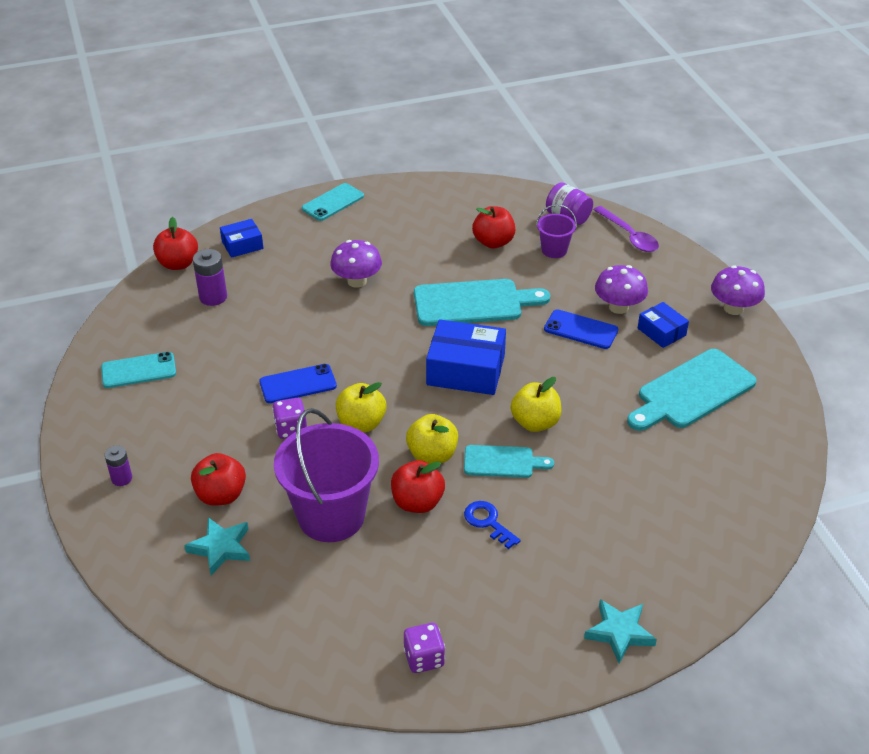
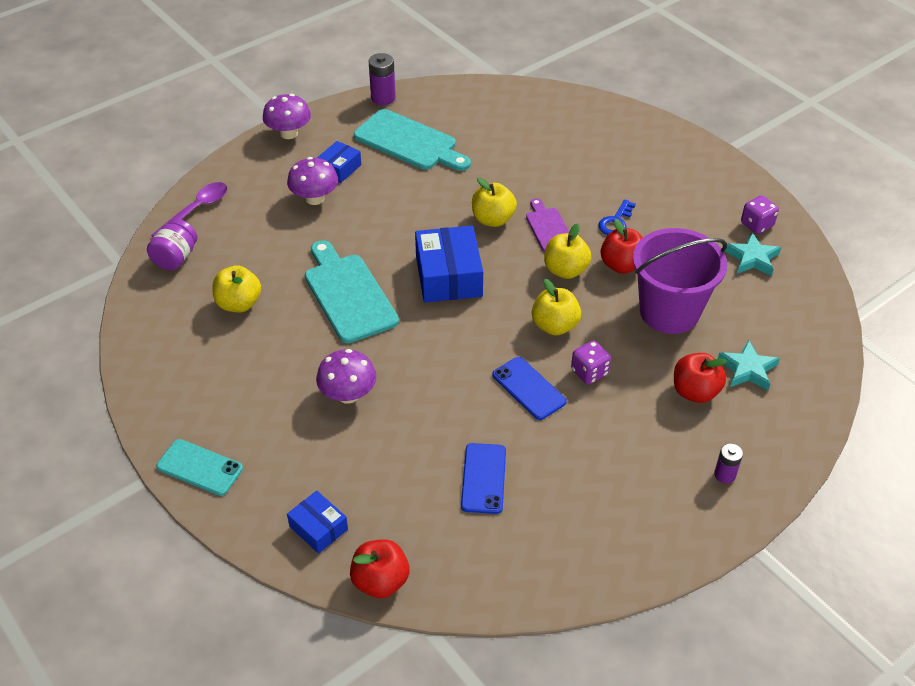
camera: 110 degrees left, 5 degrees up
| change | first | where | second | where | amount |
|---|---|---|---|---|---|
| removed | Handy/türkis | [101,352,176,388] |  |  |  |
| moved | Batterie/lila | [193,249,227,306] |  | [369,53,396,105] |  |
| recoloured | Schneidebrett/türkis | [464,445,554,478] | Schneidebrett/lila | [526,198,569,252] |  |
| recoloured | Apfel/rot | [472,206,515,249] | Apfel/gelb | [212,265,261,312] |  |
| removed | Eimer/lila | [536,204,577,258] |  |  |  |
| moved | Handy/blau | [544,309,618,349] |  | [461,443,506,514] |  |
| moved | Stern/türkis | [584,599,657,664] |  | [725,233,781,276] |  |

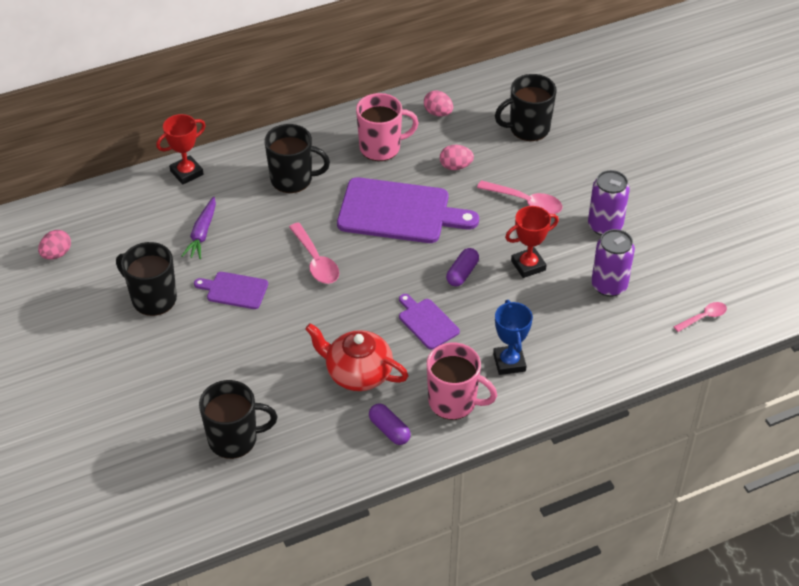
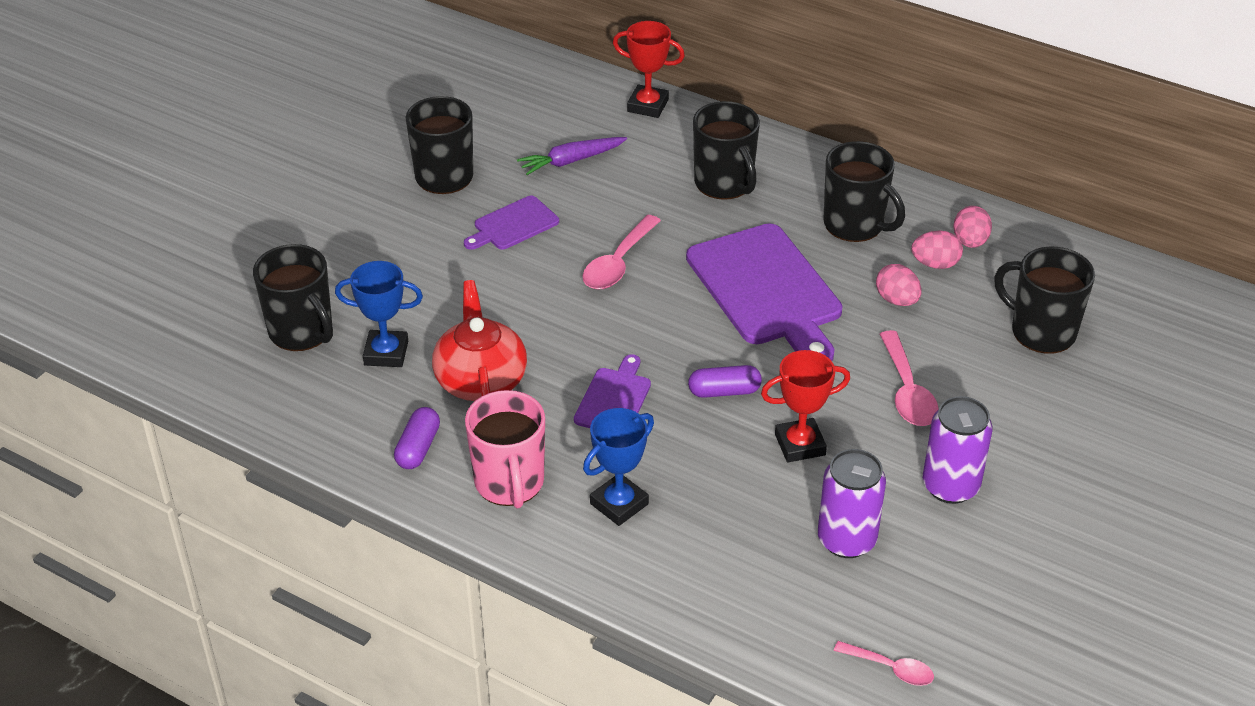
camera: 55 degrees right, 5 degrees down
| change | first | where | second | where | amount |
|---|---|---|---|---|---|
| moved | Ei/rosa | [38,230,71,260] |  | [911,231,963,269] |  |
| turned | Schneidebrett/lila | [194,272,268,309] |  | [464,196,559,250] | 105 degrees counterclockwise |
| recoloured | Tasse/rosa | [356,93,419,161] | Tasse/schwarz | [823,141,905,242] |  |
| turned | Pokal/rot | [505,206,559,278] |  | [761,350,850,462] | 45 degrees counterclockwise |
| added |  |  | Pokal/blau | [335,261,423,367] |  |

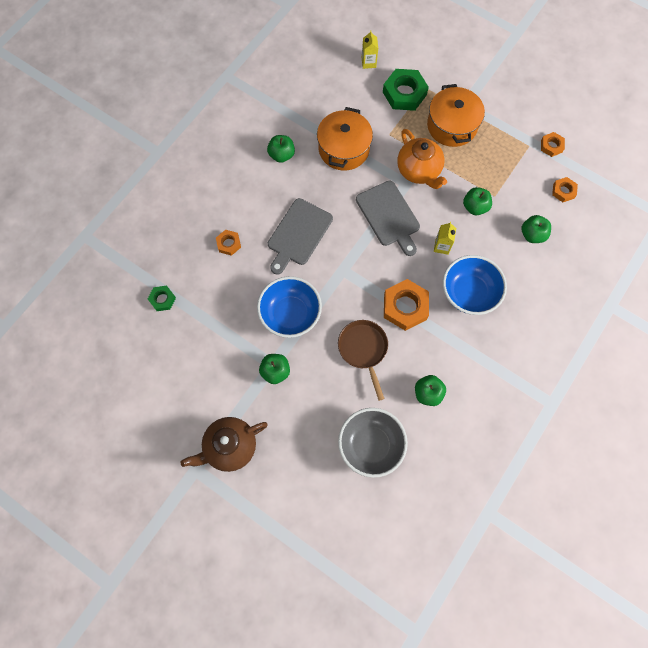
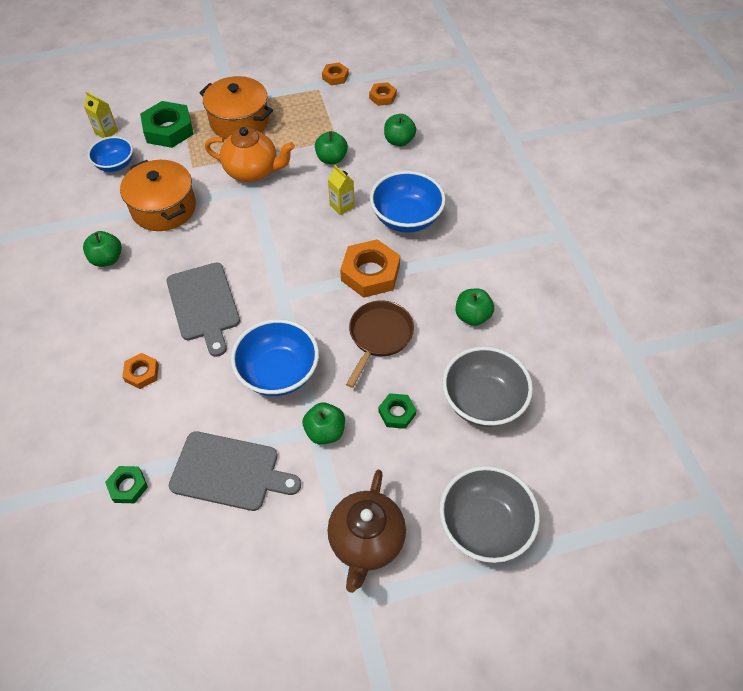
camera: 50 degrees left, 15 degrees down
| change | first | where | second | where | amount |
|---|---|---|---|---|---|
| turned | Pfanne/braun | [338,320,388,401] |  | [346,301,414,388] | 90 degrees clockwise |
| moved | Schneidebrett/grau | [356,181,420,256] |  | [169,431,301,511] |  |
| added |  |  | Schüssel/blau | [88,136,133,172] |  |
| added |  |  | Sechskantmutter/grün | [379,393,416,429] |  |
| added |  |  | Schüssel/grau | [439,466,540,563] |  |

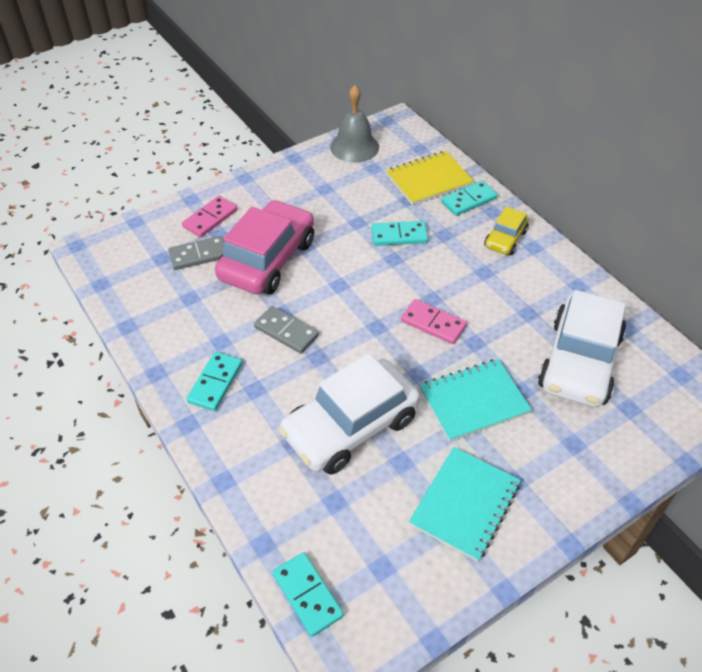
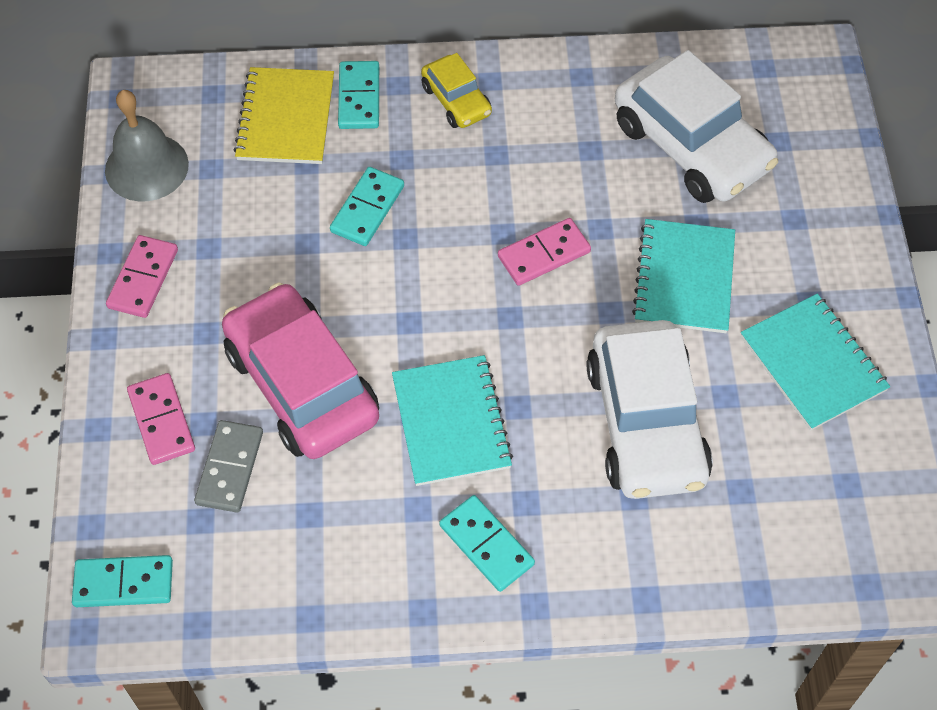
camera: 60 degrees left, 10 degrees up
| change | first | where | second | where | amount |
|---|---|---|---|---|---|
| replaced | Dominostein/grau | [254,306,319,354] | Notizbuch/türkis | [392,355,513,486] |  |
| moved | Dominostein/türkis | [273,552,344,637] |  | [72,555,173,607] |  |
| added |  |  | Dominostein/rosa | [106,235,178,318] |  |

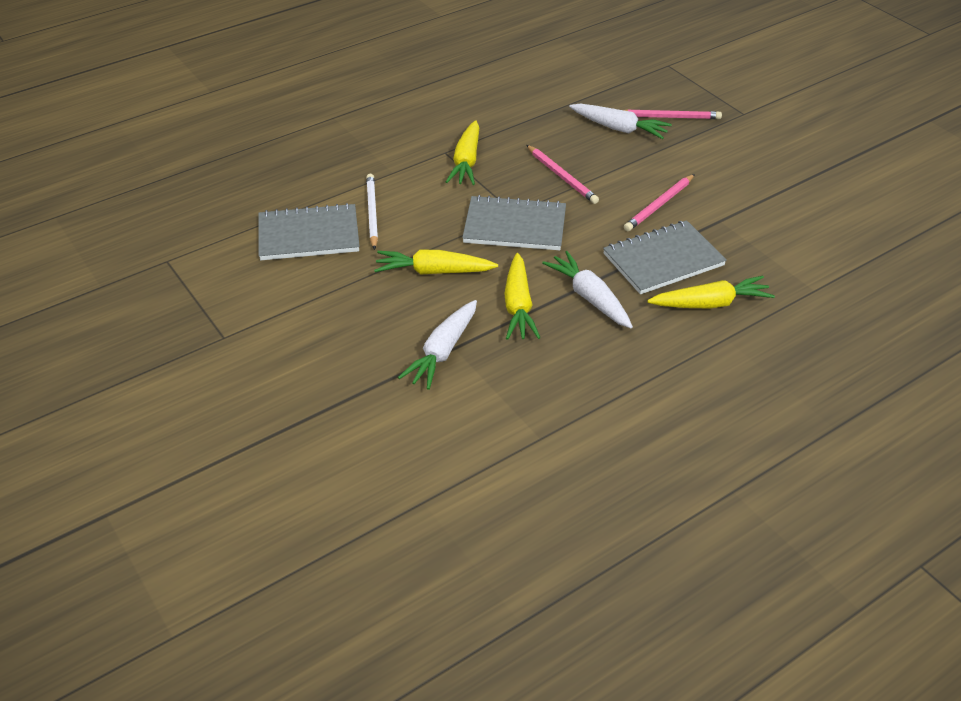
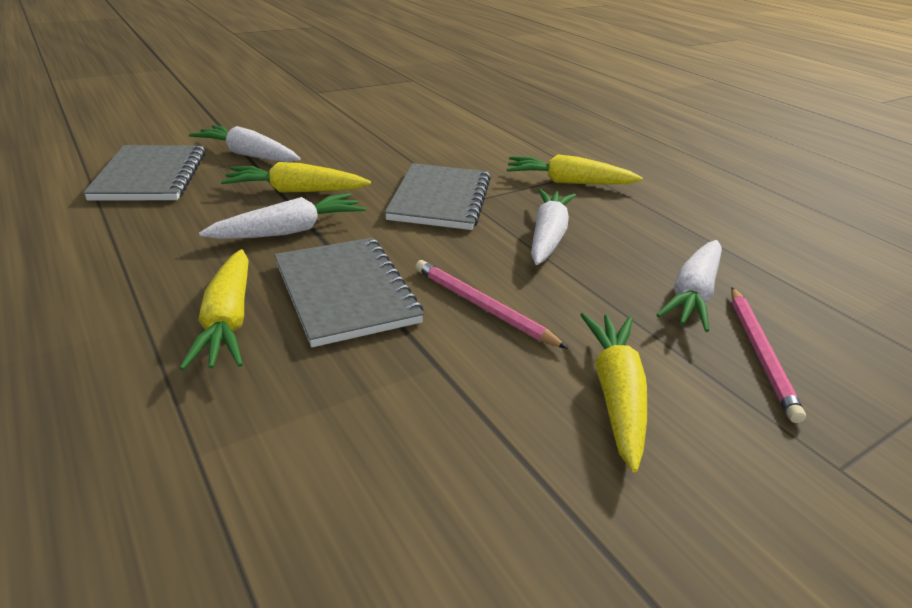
camera: 90 degrees right, 10 degrees down
| change | first | where | second | where | amount |
|---|---|---|---|---|---|
| moved | Notizbuch/grau | [258,203,360,260] |  | [83,145,205,201] |  |
| removed | Bleistift/weiß | [366,174,378,250] |  |  |  |
| moved | Karotte/gelb | [374,249,498,275] |  | [580,313,647,472] |  |
| replaced | Bleistift/rosa | [527,145,599,204] | Karotte/weiß | [531,189,576,265] |  |

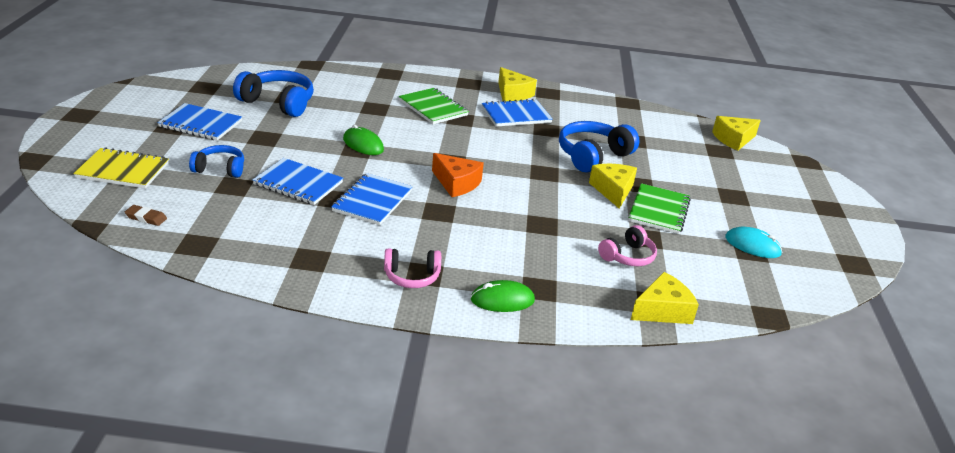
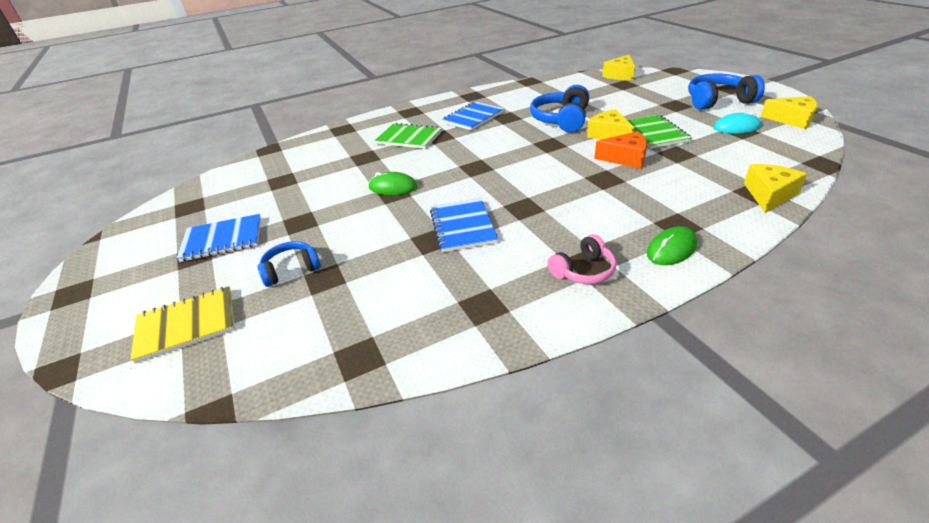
camera: 25 degrees left, 5 degrees up
| change | first | where | second | where | amount |
|---|---|---|---|---|---|
| removed | Radiergummi/braun | [125,205,167,226] |  |  |  |
| moved | Kopfhörer/blau | [233,70,314,117] |  | [688,74,765,110] |  |
| removed | Notizbuch/blau | [252,158,343,205] |  |  |  |
| moved | Käse/orange | [432,153,484,197] |  | [594,131,647,169] |  |
| moved | Käse/gelb | [498,67,537,101] |  | [760,96,818,129] |  |
| removed | Kopfhörer/rosa | [598,225,657,266] |  |  |  |

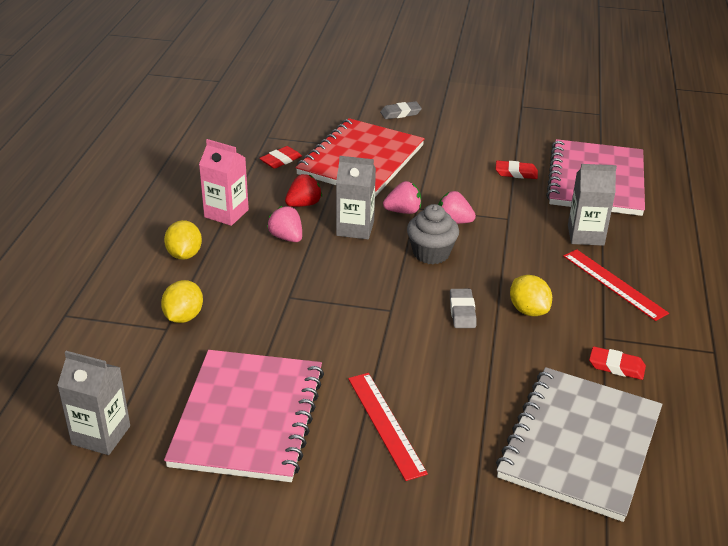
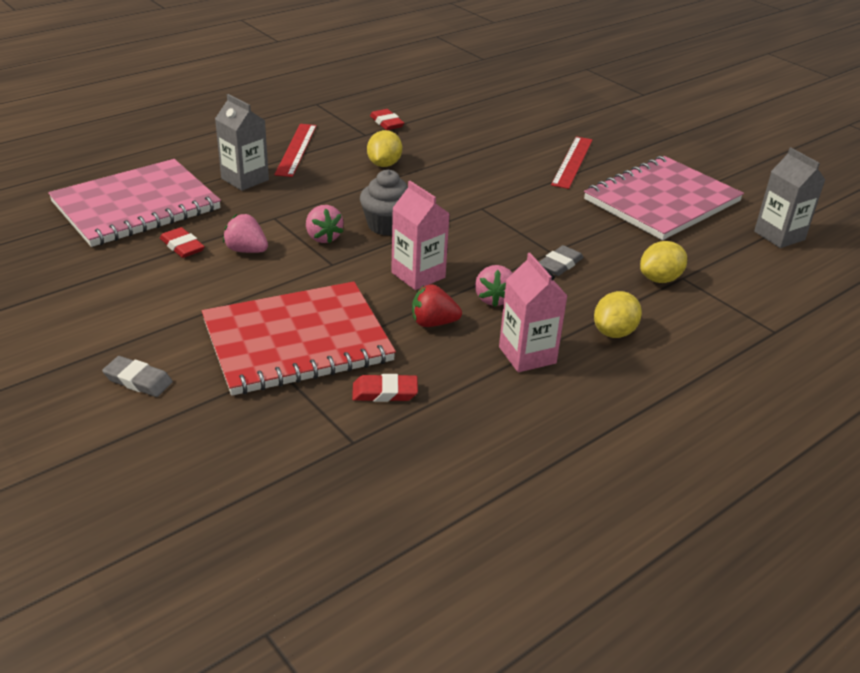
camera: 140 degrees left, 0 degrees up
| change | first | where | second | where | amount |
|---|---|---|---|---|---|
| recoloured | Getränkekarton/grau | [336,156,376,239] | Getränkekarton/rosa | [391,181,450,290] |  |
| moved | Erdbeere/rosa | [383,181,421,214] |  | [223,214,268,253] |  |
| moved | Radiergummi/grau | [450,289,476,328] |  | [539,245,583,276] |  |
| removed | Notizbuch/grau | [496,367,662,522] |  |  |  |

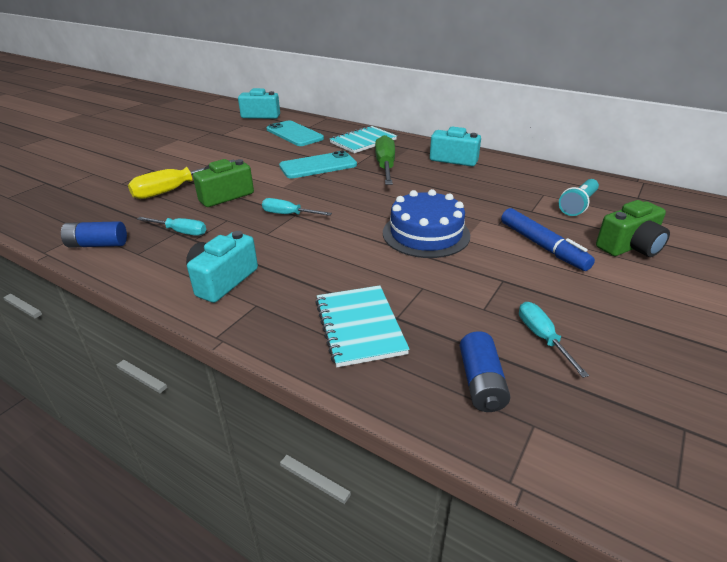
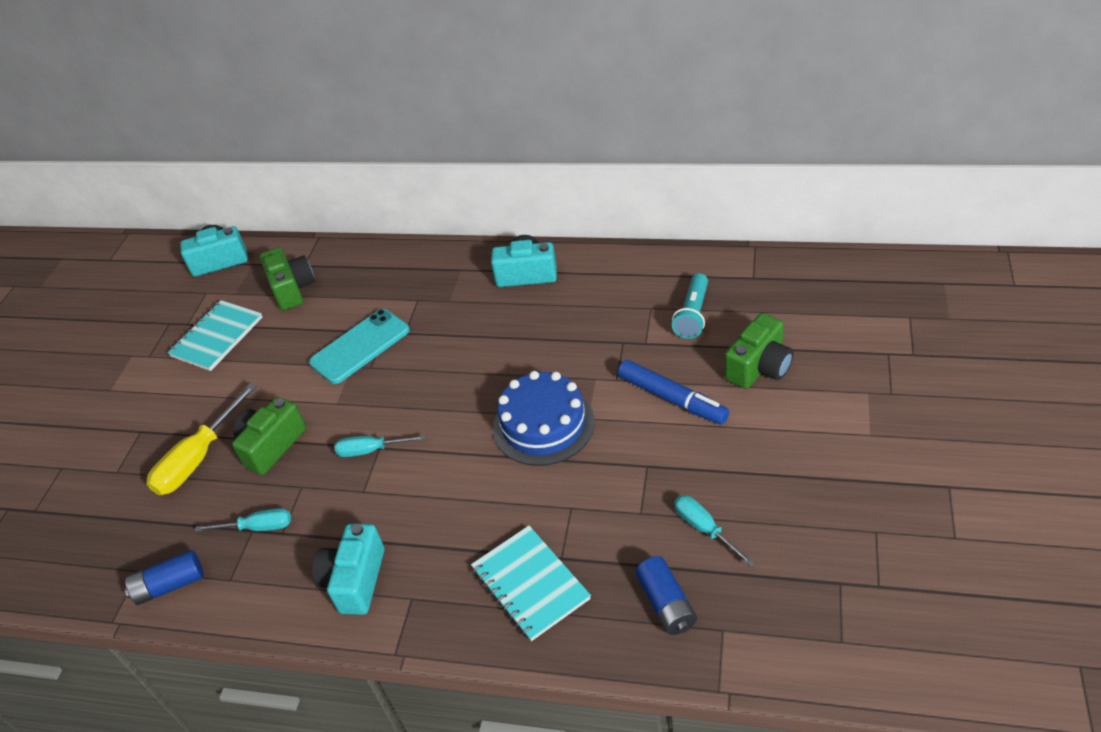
camera: 15 degrees left, 10 degrees up
| change | first | where | second | where | amount |
|---|---|---|---|---|---|
| replaced | Handy/türkis | [267,120,324,146] | Kamera/grün | [260,247,315,311] |  |
| moved | Notizbuch/türkis | [330,126,397,153] |  | [167,300,263,371] |  |
| removed | Schraubenzieher/grün | [375,135,395,185] |  |  |  |

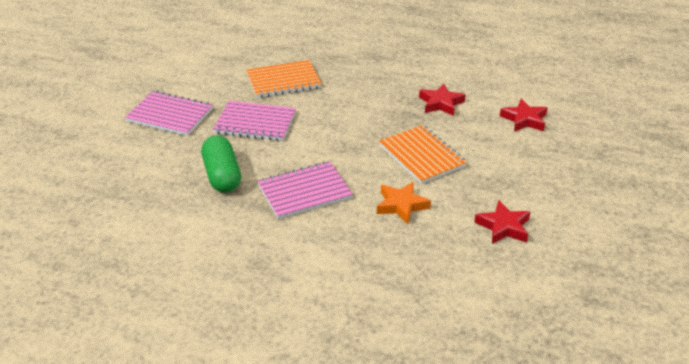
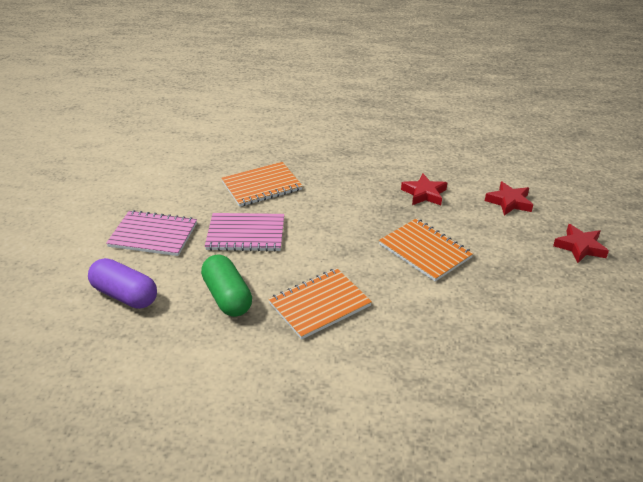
camera: 10 degrees left, 0 degrees up
| change | first | where | second | where | amount |
|---|---|---|---|---|---|
| recoloured | Notizbuch/rosa | [258,161,353,219] | Notizbuch/orange | [268,268,372,340] |  |
| removed | Stern/orange | [377,182,431,224] |  |  |  |
| moved | Stern/rot | [474,200,530,244] |  | [553,224,609,263] |  |
| added |  |  | Kapsel/lila | [88,258,157,309] |  |

